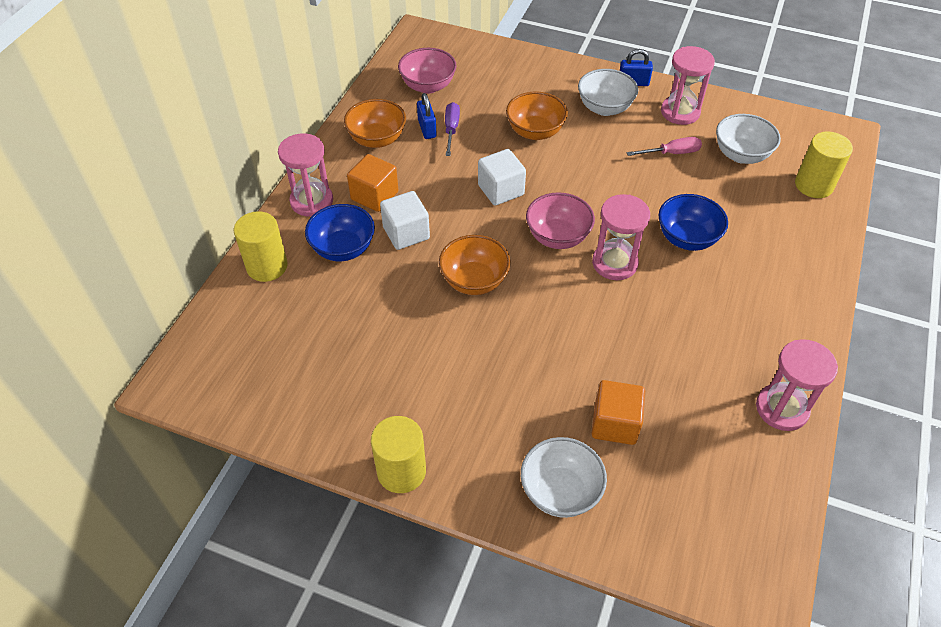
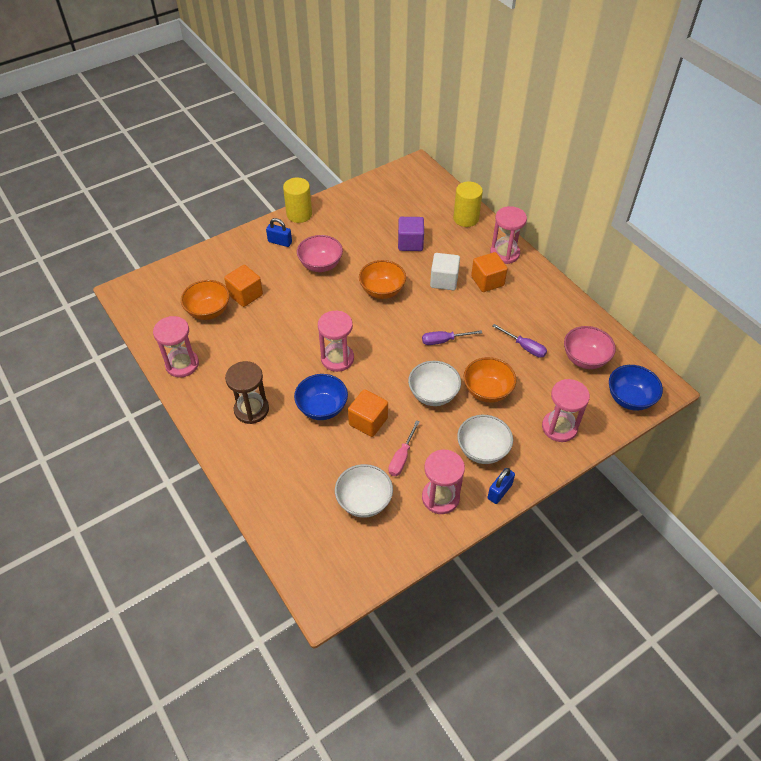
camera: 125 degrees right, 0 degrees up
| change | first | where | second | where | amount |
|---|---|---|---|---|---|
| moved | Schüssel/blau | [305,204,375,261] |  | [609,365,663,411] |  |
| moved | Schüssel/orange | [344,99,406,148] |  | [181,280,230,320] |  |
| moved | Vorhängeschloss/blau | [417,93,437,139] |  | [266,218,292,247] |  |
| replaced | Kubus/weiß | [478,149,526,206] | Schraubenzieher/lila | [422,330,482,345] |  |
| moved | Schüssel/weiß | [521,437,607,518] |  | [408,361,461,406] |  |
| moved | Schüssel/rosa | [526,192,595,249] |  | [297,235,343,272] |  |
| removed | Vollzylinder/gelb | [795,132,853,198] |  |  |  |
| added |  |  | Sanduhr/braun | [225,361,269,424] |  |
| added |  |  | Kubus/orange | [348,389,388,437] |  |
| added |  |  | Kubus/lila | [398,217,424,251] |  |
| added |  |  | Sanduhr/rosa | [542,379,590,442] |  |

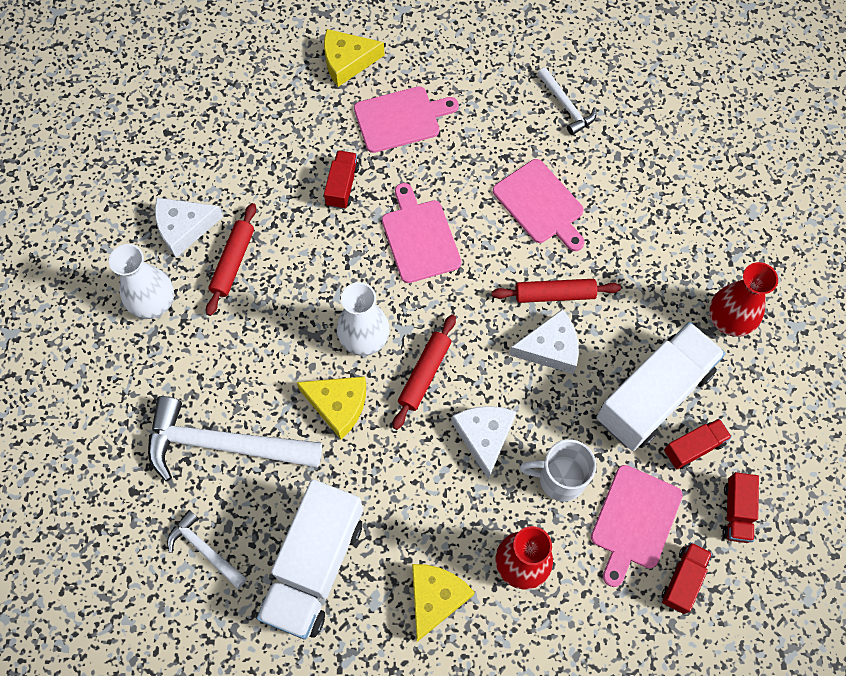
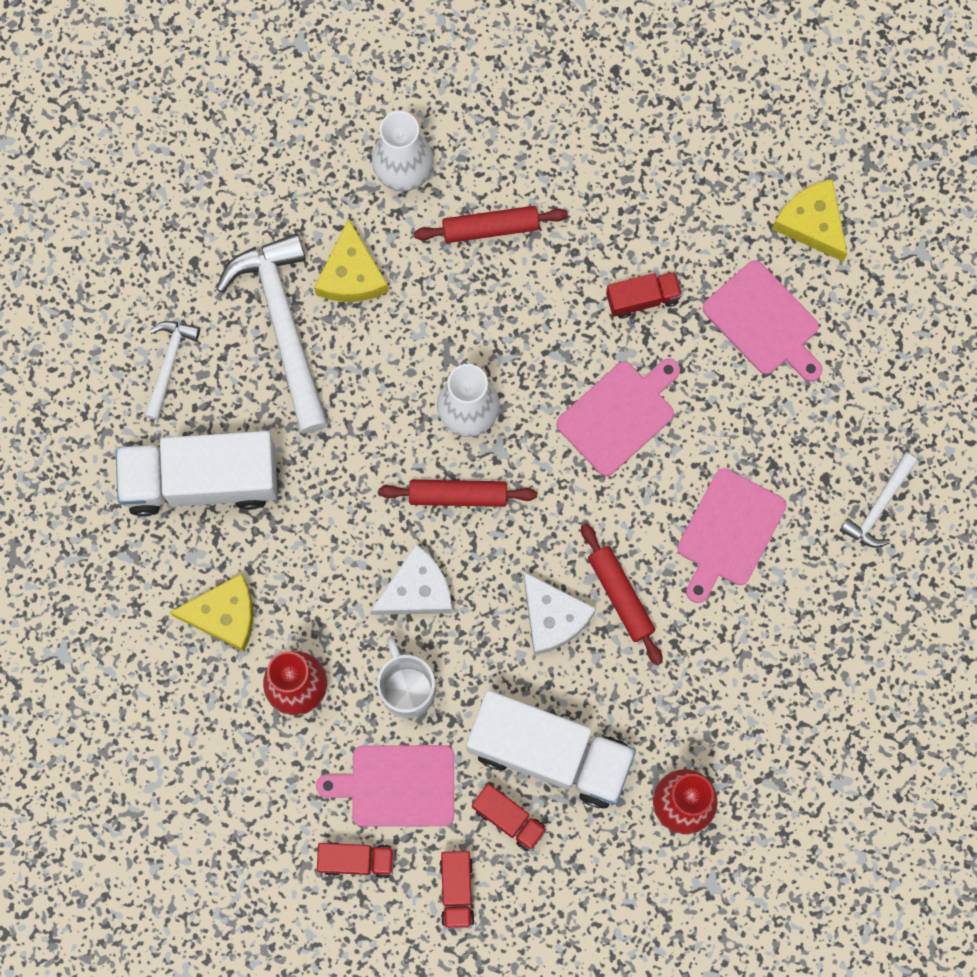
camera: 65 degrees right, 10 degrees up
| change | first | where | second | where | amount |
|---|---|---|---|---|---|
| removed | Käse/weiß | [155,198,223,258] |  |  |  |
| moved | Käse/gelb | [297,376,366,439] |  | [314,218,389,302] |  |
| turned | Lastwagen/rot | [722,472,759,543] |  | [439,851,475,929] | 75 degrees counterclockwise |

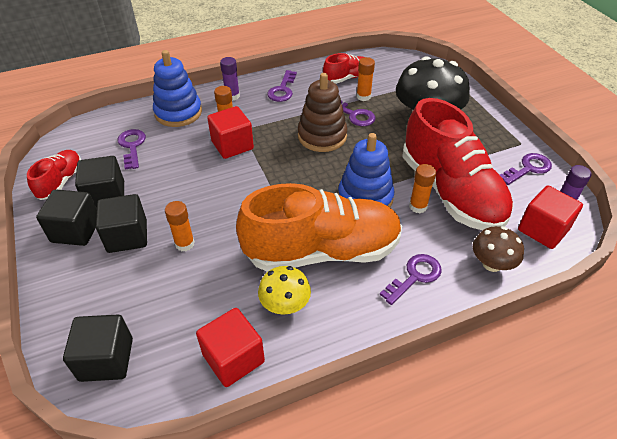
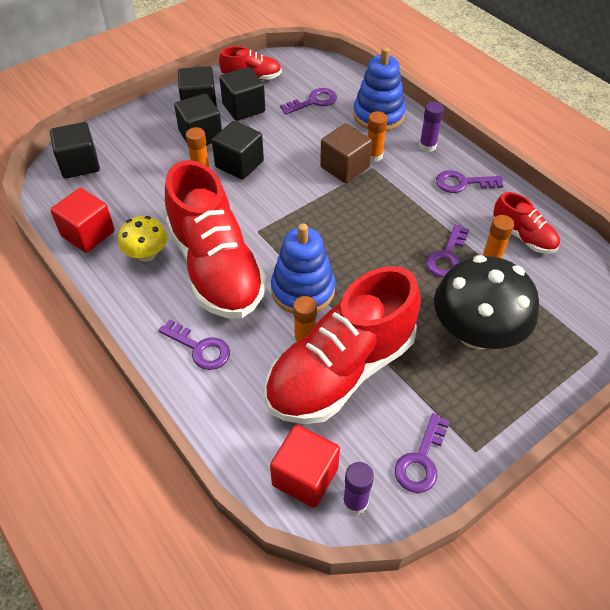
camera: 75 degrees right, 5 degrees up
| change | first | where | second | where | amount |
|---|---|---|---|---|---|
| recoloured | Kubus/rot | [207,106,254,159] | Kubus/braun | [320,124,372,183] |  |
| recoloured | Schuh/orange | [236,183,402,272] | Schuh/rot | [165,160,267,318] |  |
| removed | Stapelspielzeug/braun | [298,73,348,152] |  |  |  |
| removed | Pilz/braun | [473,226,524,272] |  |  |  |
| turned | Schlüssel/lila | [500,153,552,185] |  | [395,413,450,493] | 75 degrees clockwise |
| added |  |  | Kubus/schwarz | [212,121,264,180] |  |

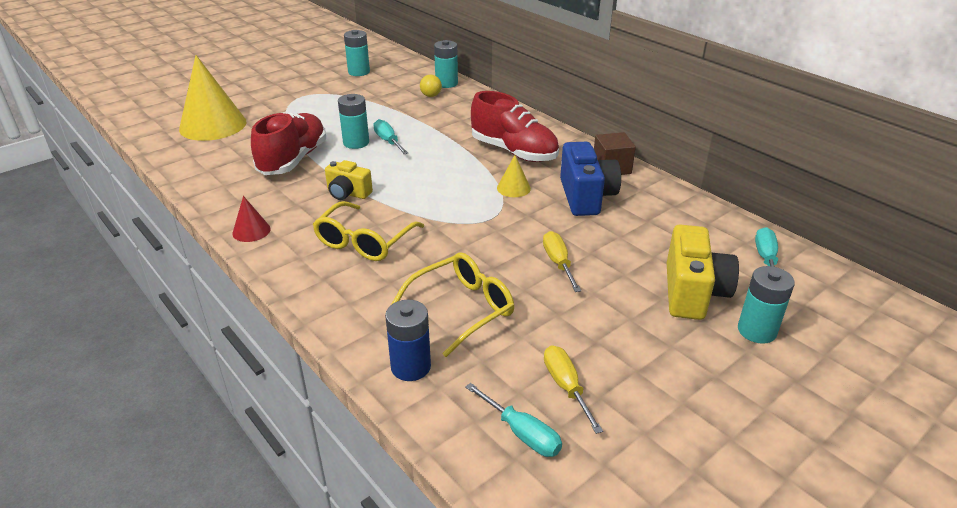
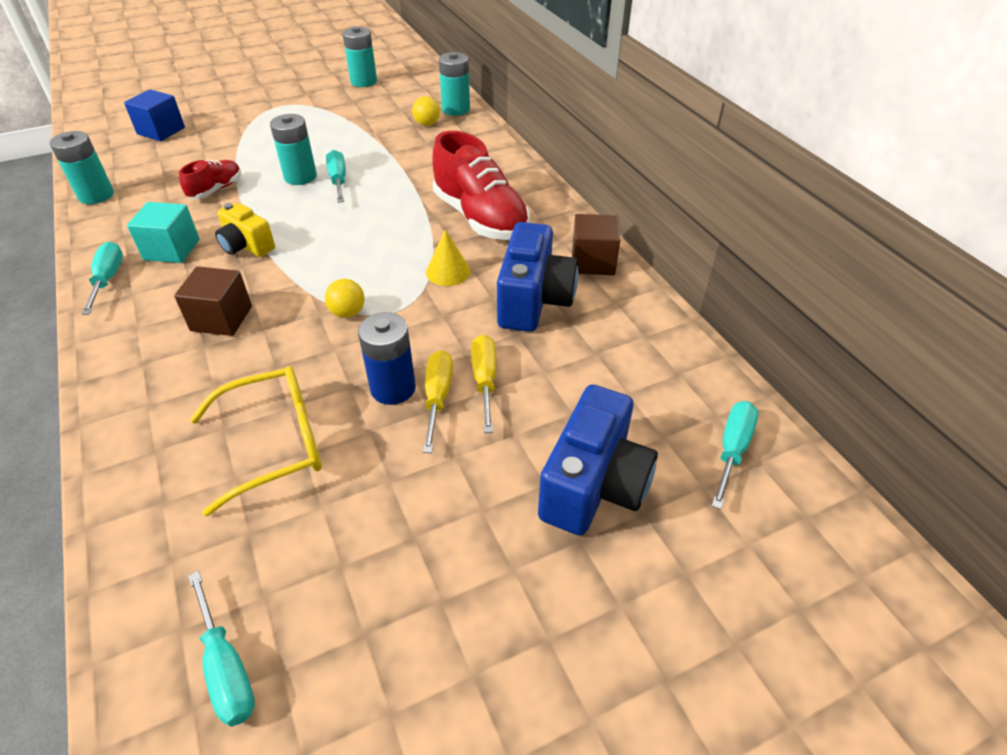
camera: 15 degrees right, 10 degrees up
| change | first | where | second | where | amount |
|---|---|---|---|---|---|
| replaced | Kegel/gelb | [179,55,247,141] | Kubus/blau | [124,89,185,141] |  |
| replaced | Kegel/rot | [232,196,271,242] | Schraubenzieher/türkis | [82,242,123,315] |  |
| resized | Schuh/rot | [251,112,326,175] |  | [179,160,241,199] | x0.51 |
| replaced | Brille/gelb | [313,201,424,261] | Kubus/braun | [174,266,252,336] |  |
| moved | Batterie/blau | [385,300,431,381] |  | [358,312,416,405] |  |
| moved | Schraubenzieher/gelb | [544,345,603,434] |  | [471,335,496,433] |  |
| recoloured | Kamera/gelb | [667,225,739,320] | Kamera/blau | [538,384,658,536] |  |
| moved | Batterie/türkis | [738,266,795,344] |  | [50,131,114,204] |  |
| added |  |  | Kubus/türkis | [127,202,200,263] |  |
| added |  |  | Ball/gelb | [325,279,365,318] |  |

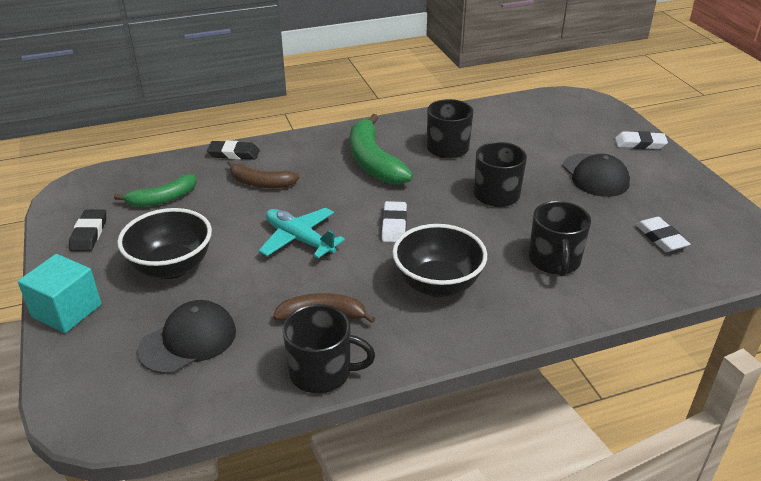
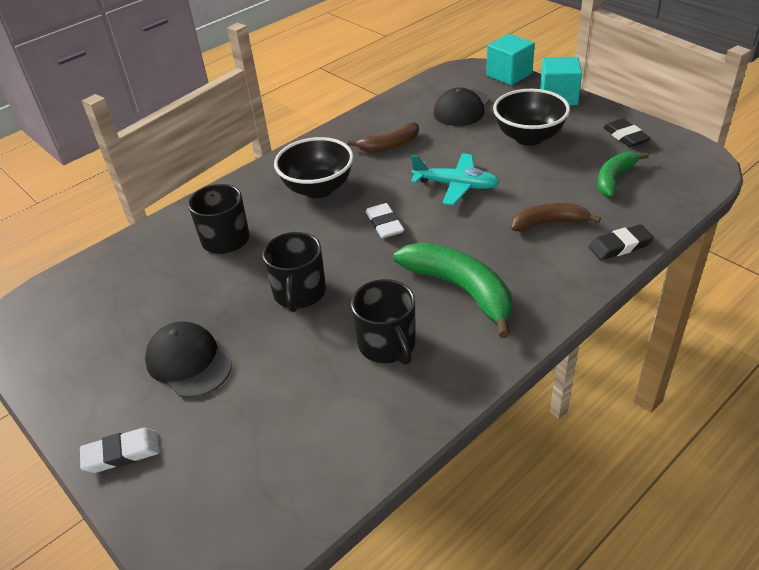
camera: 160 degrees right, 5 degrees up
| change | first | where | second | where | amount |
|---|---|---|---|---|---|
| removed | Tasse/schwarz | [282,304,375,394] |  |  |  |
| removed | Radiergummi/weiß | [635,217,690,252] |  |  |  |
| added |  |  | Kubus/türkis | [486,34,535,85] |  |

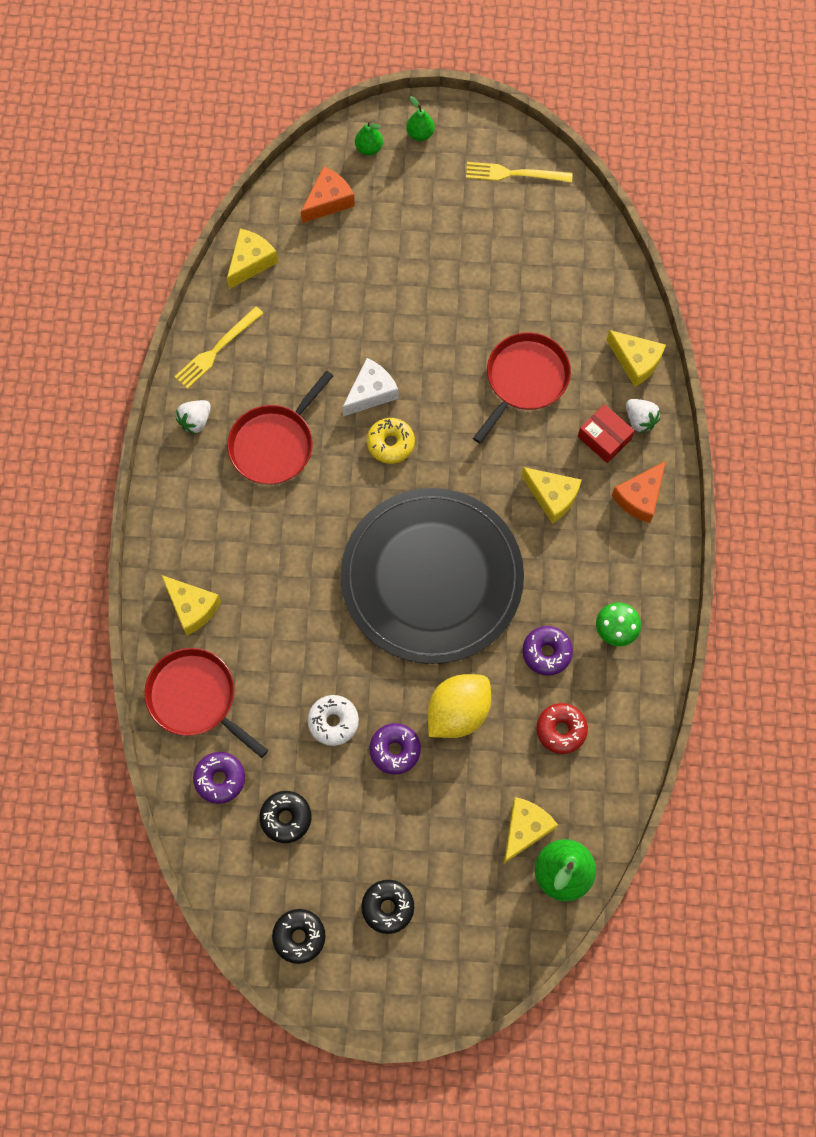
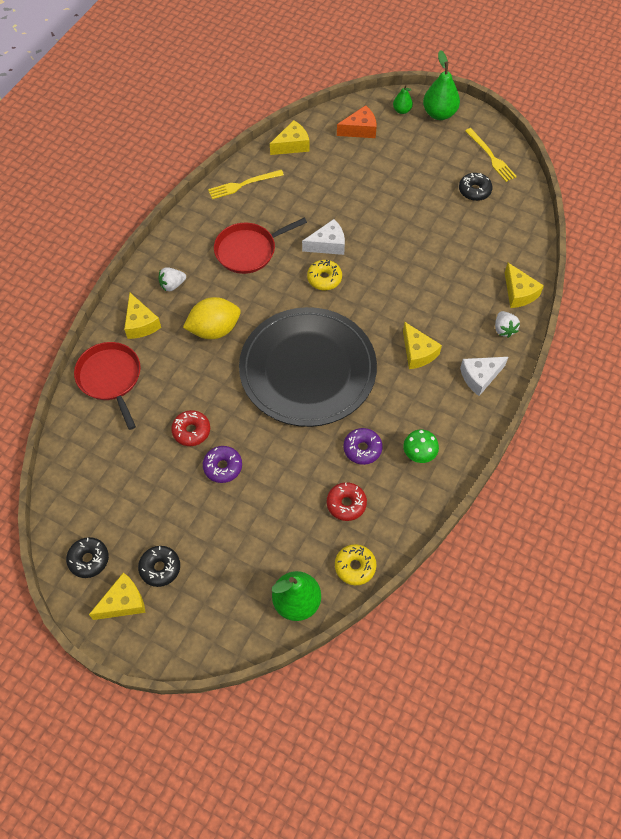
camera: 25 degrees right, 10 degrees down
| change | first | where | second | where | amount |
|---|---|---|---|---|---|
| moved | Erdbeere/weiß | [176,400,211,434] |  | [158,267,186,291] |  |
| removed | Donut/lila | [193,752,245,804] |  |  |  |
| moved | Donut/schwarz | [259,791,312,843] |  | [459,173,493,201] |  |
| recoloured | Donut/weiß | [308,695,359,746] | Donut/rot | [171,410,210,446] |  |
| resized | Birne/grün | [406,96,435,141] |  | [423,50,460,120] | x1.83 |
| moved | Zitrone/gelb | [428,674,491,738] |  | [183,297,241,339] |  |
| turned | Gabel/gelb | [466,162,572,183] |  | [465,128,517,182] | 150 degrees counterclockwise |
| removed | Pfanne/rot | [473,332,571,443] |  |  |  |
| moved | Käse/gelb | [504,797,558,863] |  | [89,572,146,620] |  |
| removed | Schachtel/rot | [578,404,635,463] |  |  |  |
| recoloured | Käse/orange | [612,461,666,523] | Käse/weiß | [460,357,508,396] |  |
| added |  |  | Donut/gelb | [335,544,376,585] |  |

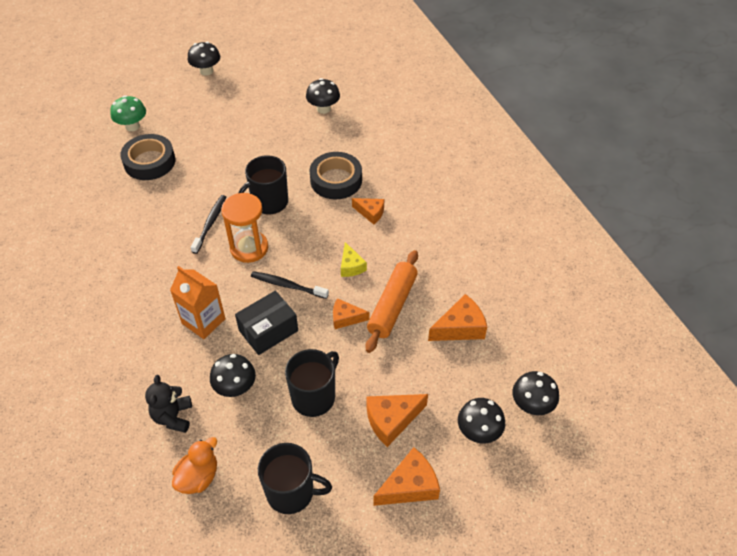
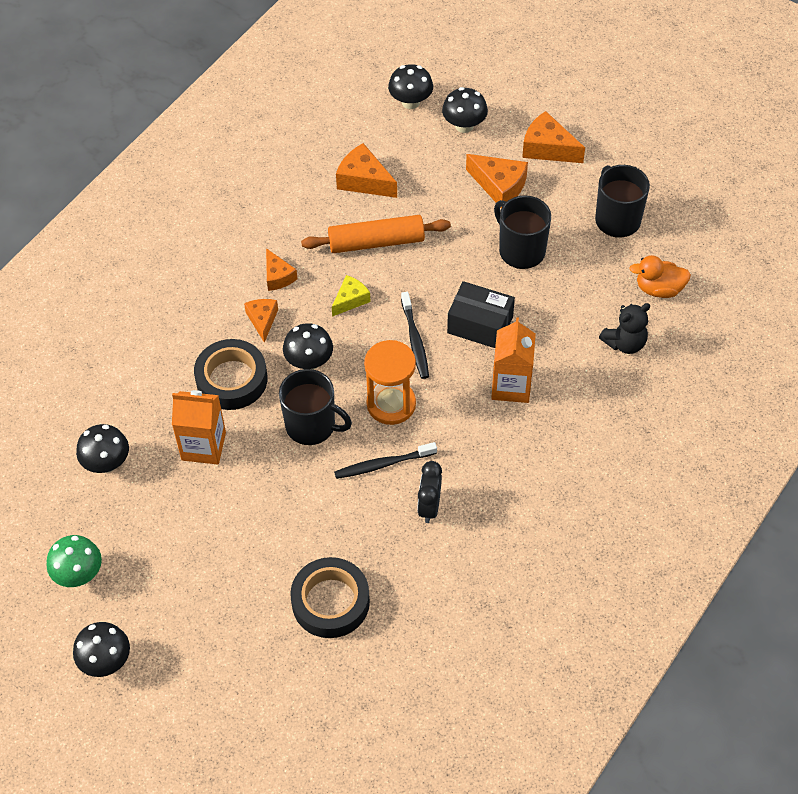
camera: 120 degrees left, 5 degrees up
| change | first | where | second | where | amount |
|---|---|---|---|---|---|
| moved | Pilz/grün | [110,95,146,131] |  | [46,535,102,587] |  |
| moved | Pilz/schwarz | [210,354,256,397] |  | [283,323,333,370] |  |
| turned | Tasse/schwarz | [285,349,339,417] |  | [494,195,551,269] | 45 degrees clockwise |
| moved | Käse/orange | [333,298,369,329] |  | [266,248,298,291] |  |
| added |  |  | Getränkekarton/orange | [172,390,226,464] |  |
| added |  |  | Wecker/schwarz | [417,461,442,523] |  |

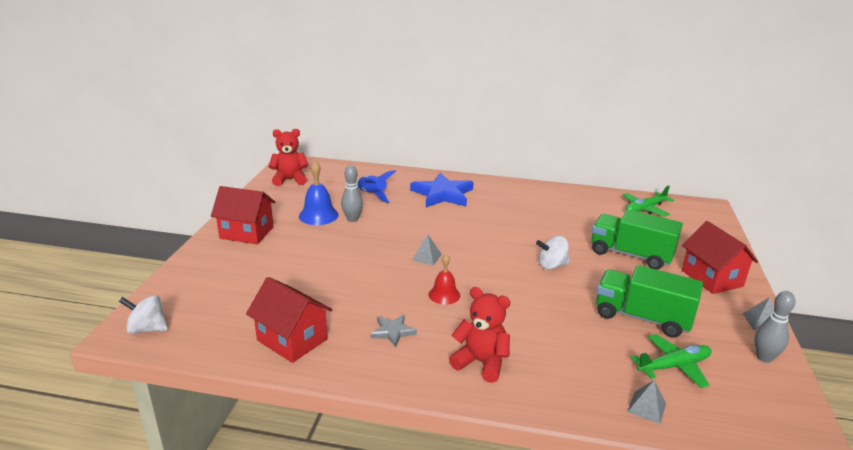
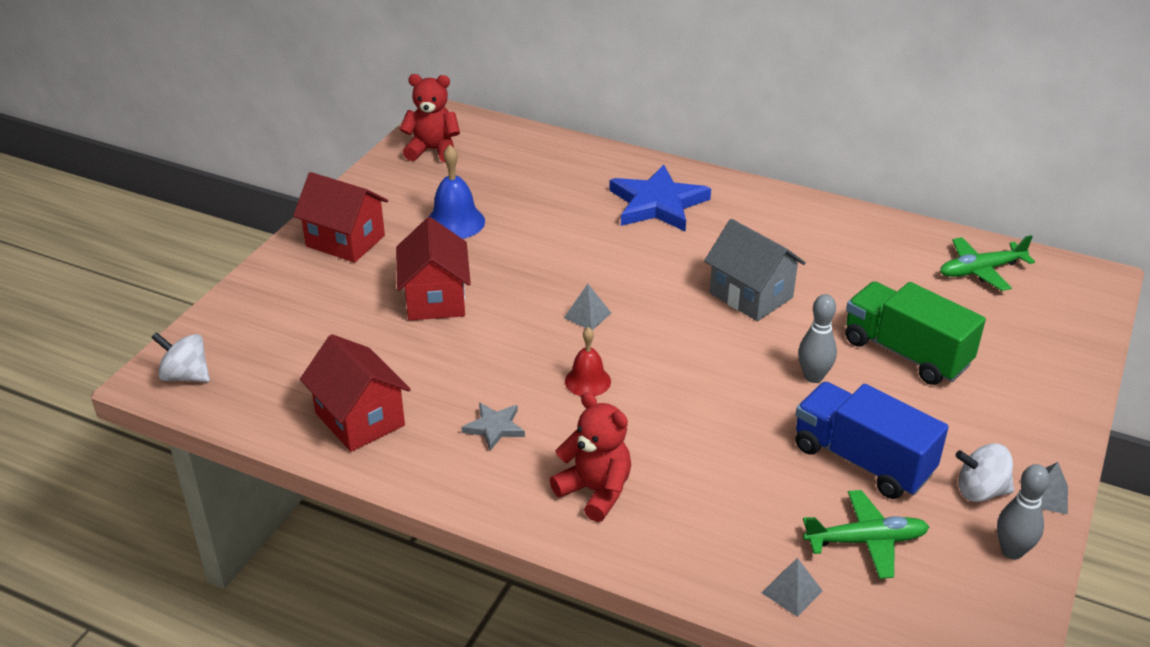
camera: 15 degrees right, 10 degrees up
| change | first | where | second | where | amount |
|---|---|---|---|---|---|
| moved | Bowlingkegel/grau | [341,165,363,222] |  | [798,294,837,383] |  |
| removed | Rakete/blau | [356,170,396,203] |  |  |  |
| moved | Kreisel/weiß | [536,236,570,270] |  | [955,443,1014,502] |  |
| recoloured | Lastwagen/grün | [596,265,703,338] | Lastwagen/blau | [795,382,949,499] |  |
| moved | Haus/rot | [682,221,758,294] |  | [396,217,471,320] |  |
| added |  |  | Haus/grau | [704,219,806,321] |  |

